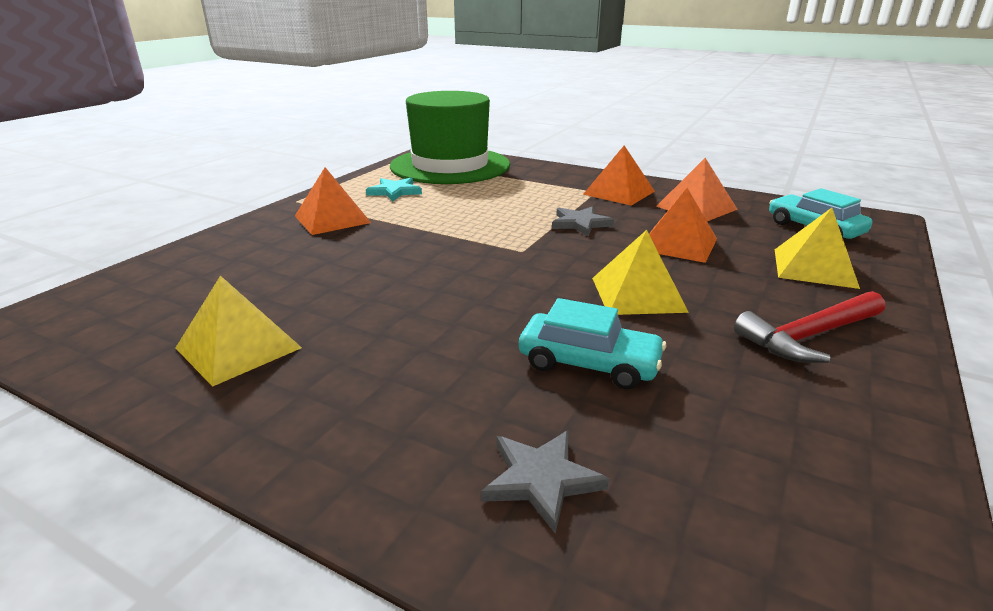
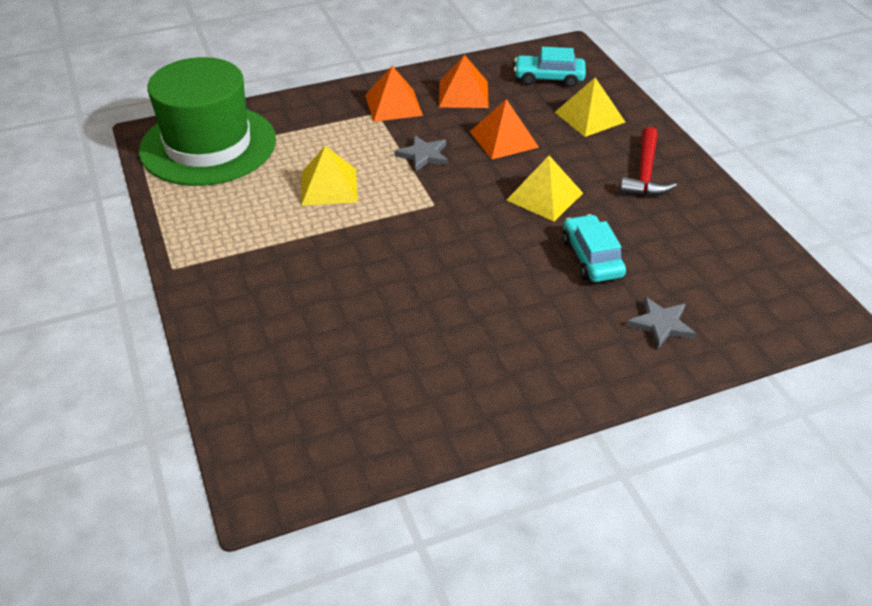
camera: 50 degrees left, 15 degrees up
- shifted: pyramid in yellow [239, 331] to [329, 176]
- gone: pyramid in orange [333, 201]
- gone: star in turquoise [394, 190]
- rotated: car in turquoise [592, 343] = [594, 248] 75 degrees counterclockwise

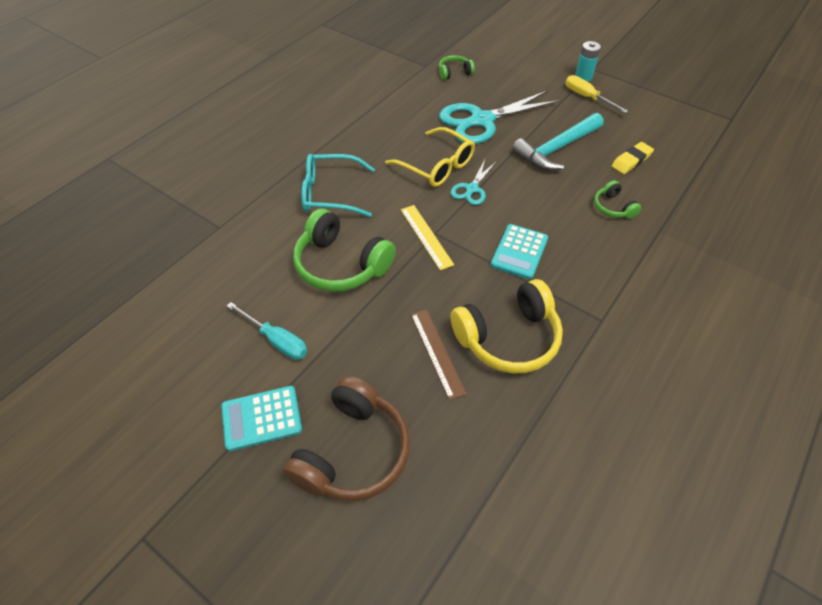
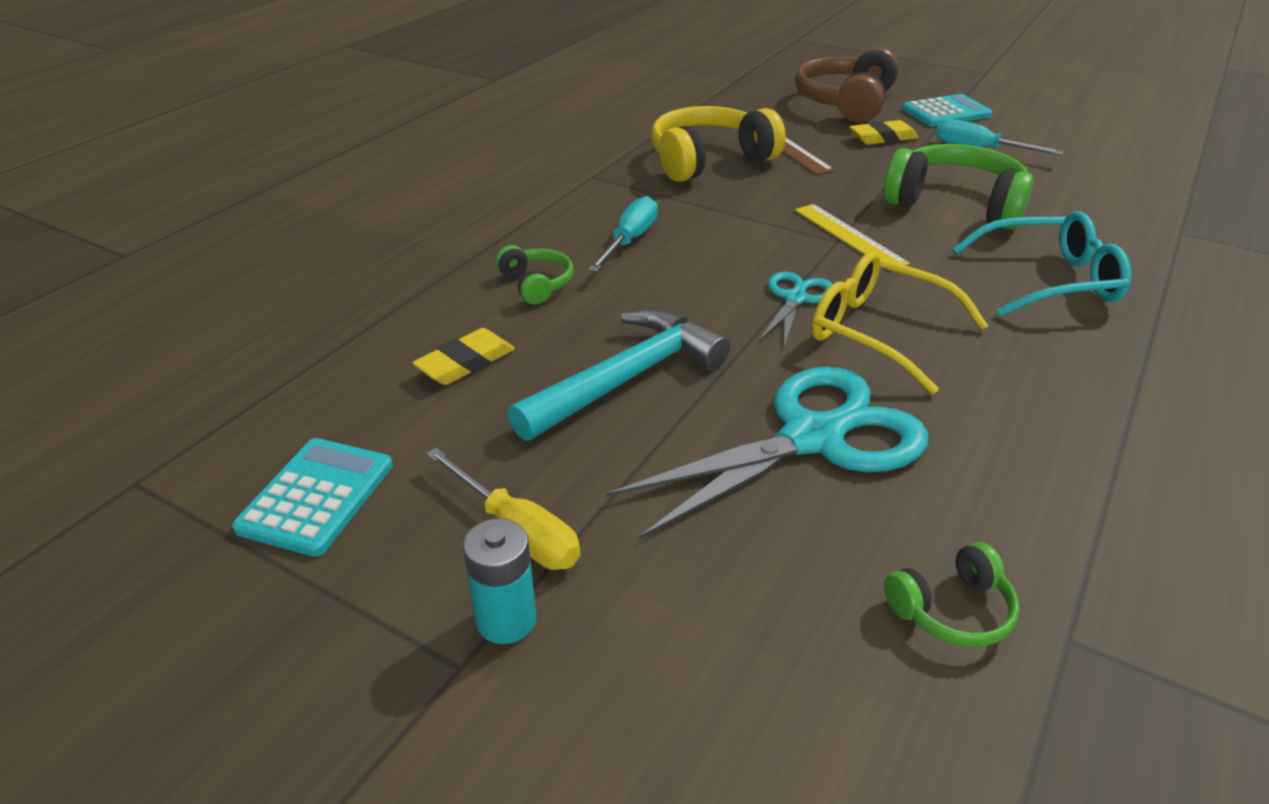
camera: 175 degrees right, 15 degrees down
- shifted: calculator in turquoise [519, 251] to [312, 497]
- new: screwdriver in turquoise [623, 234]
- new: eraser in yellow [884, 132]

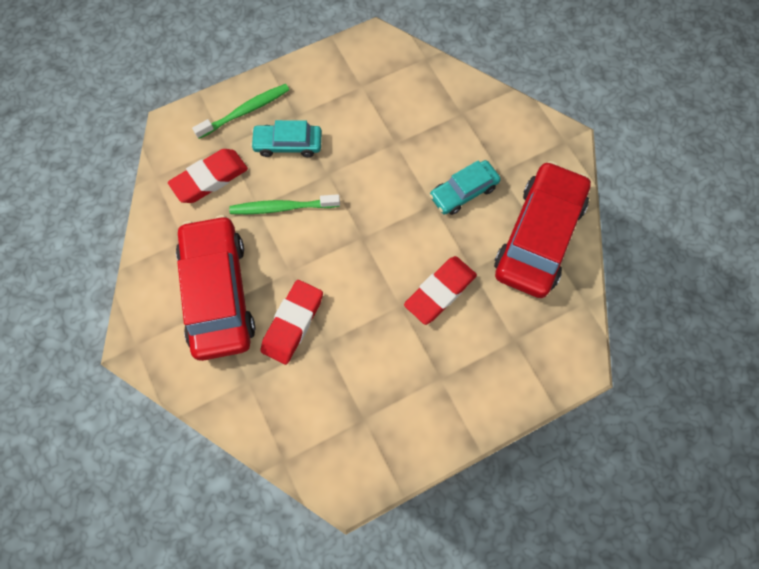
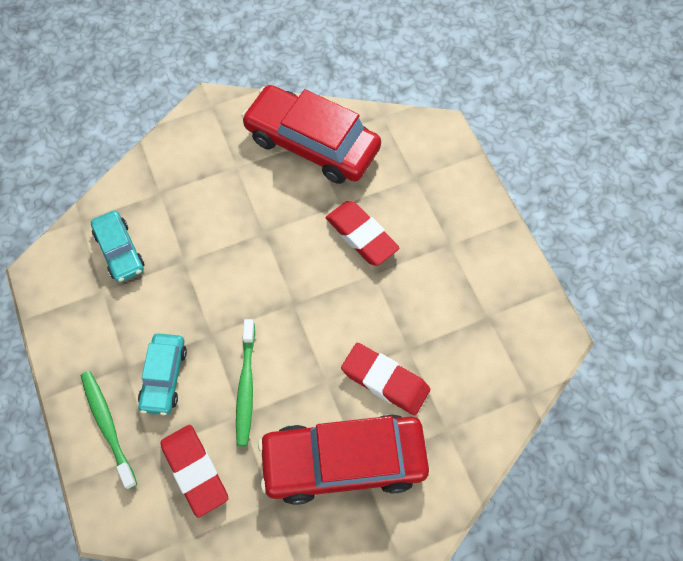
camera: 85 degrees left, 5 degrees down
- shifted: car in turquoise [465, 187] to [117, 246]

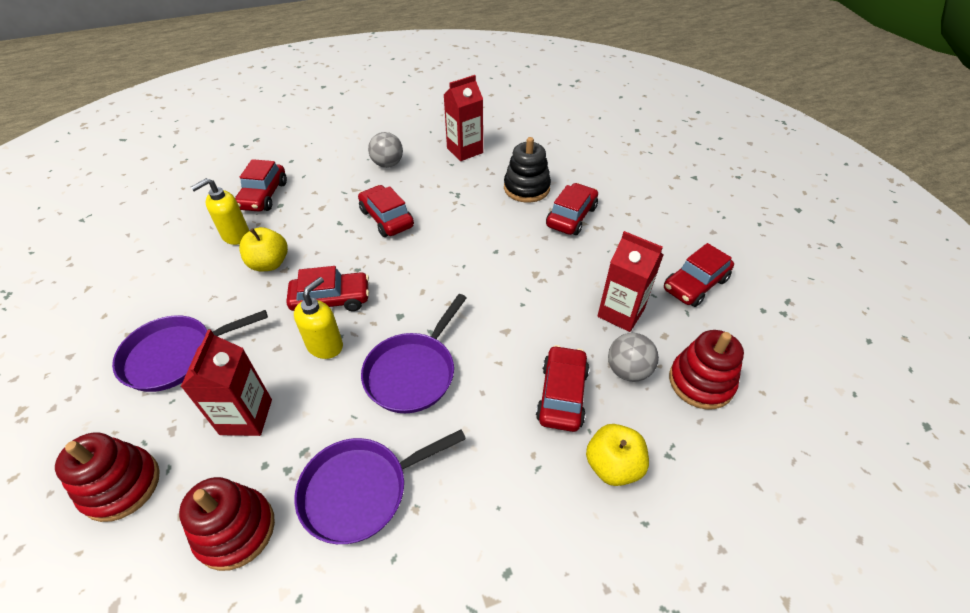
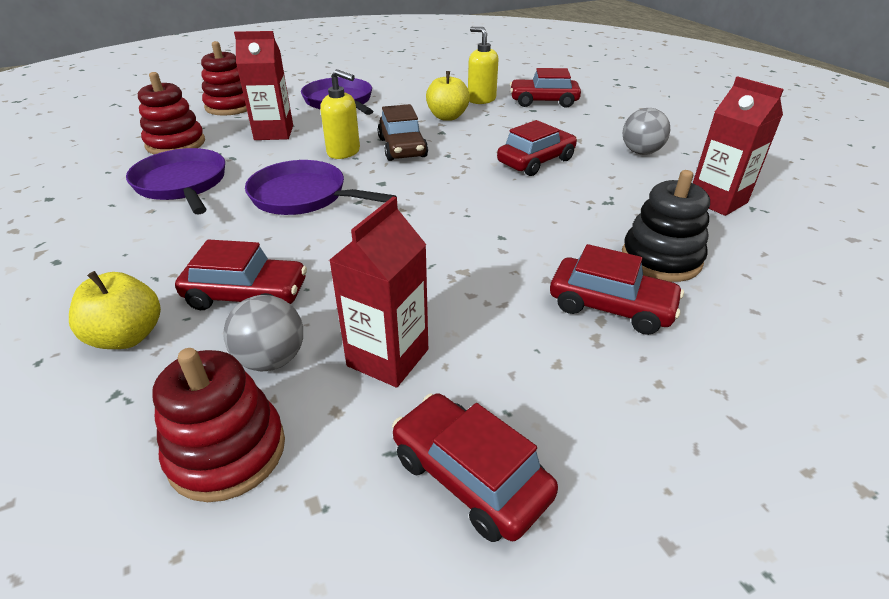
camera: 85 degrees right, 10 degrees down
- repainted: car in red [327, 288] to car in brown [403, 132]

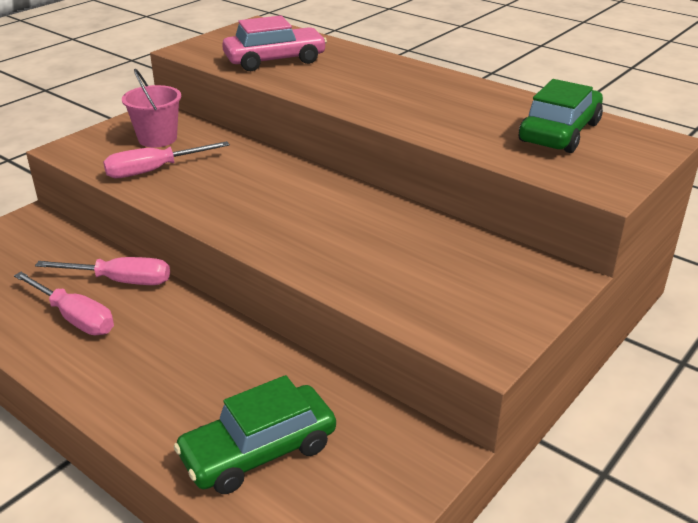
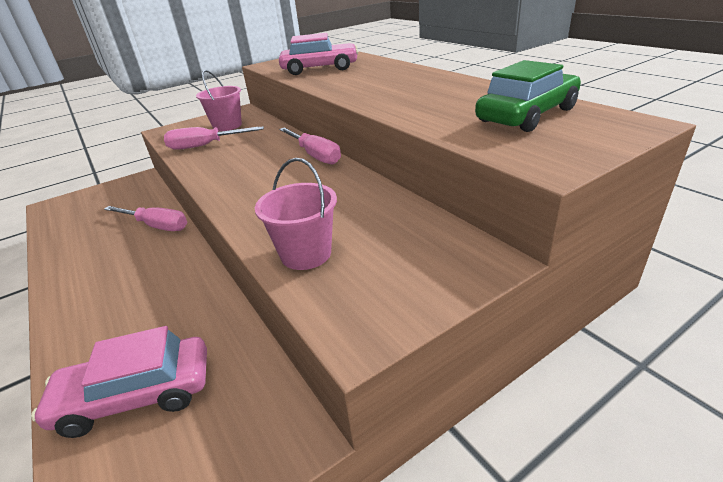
camera: 20 degrees right, 0 degrees up
- shifted: screwdriver in pink [64, 303] to [310, 145]
- repainted: car in green [255, 434] to car in pink [119, 382]
- new: bucket in pink [296, 214]

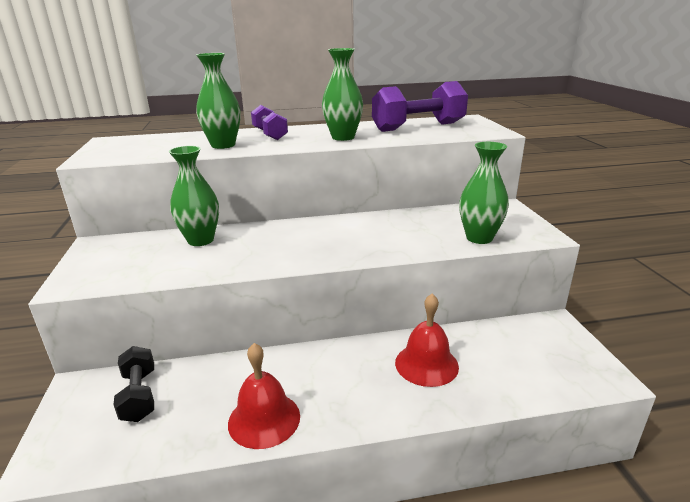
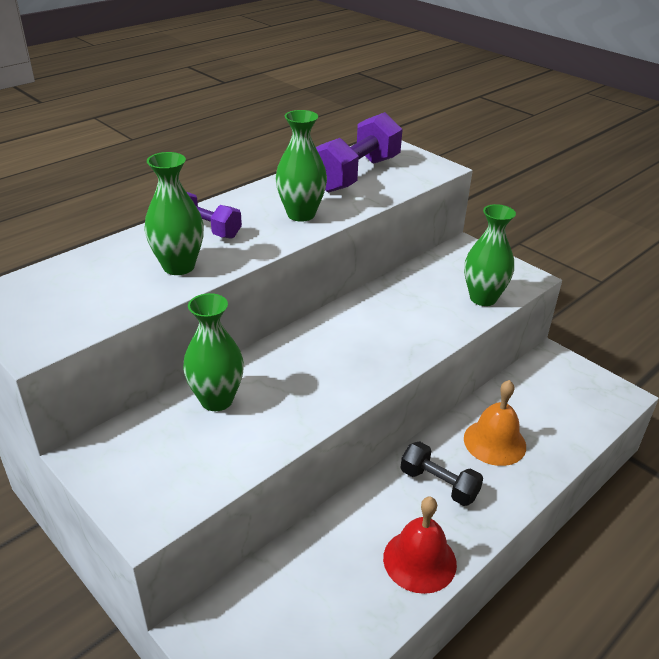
camera: 35 degrees left, 10 degrees up
- shifted: dumbbell in black [134, 384] to [441, 473]
- repainted: bell in red [427, 340] to bell in orange [495, 423]

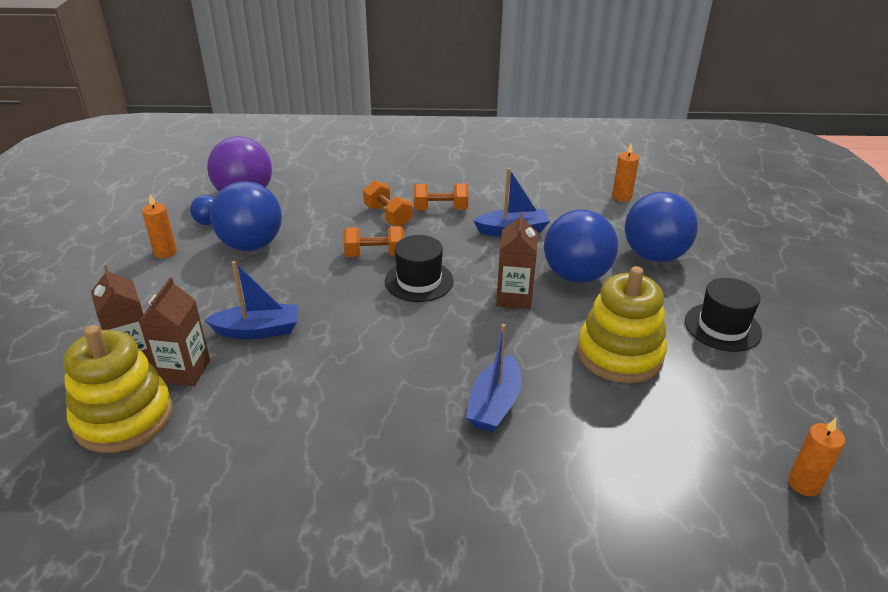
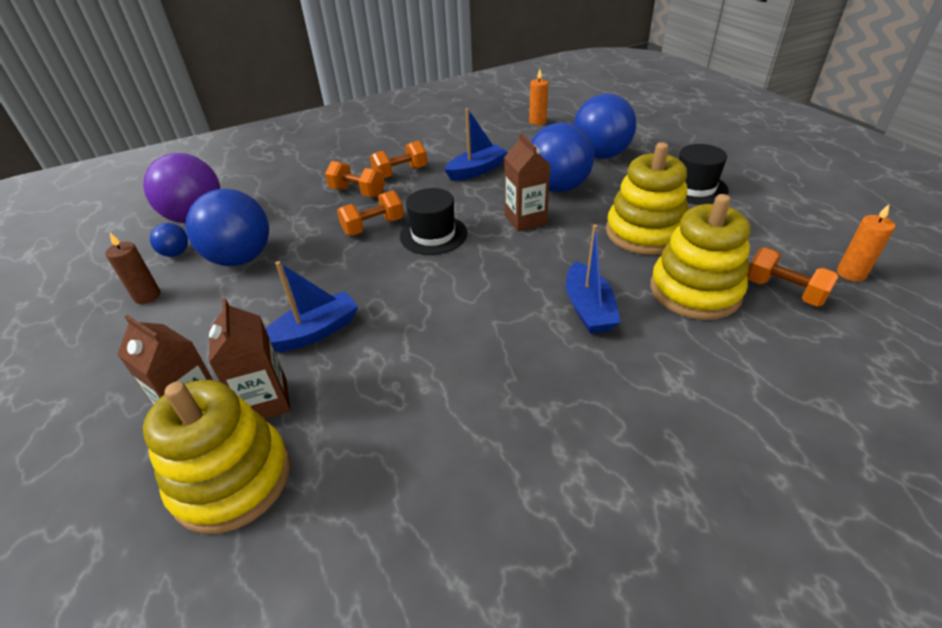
camera: 25 degrees left, 5 degrees up
- repainted: candle in orange [159, 226] to candle in brown [133, 268]
- new: stacking toy in yellow [700, 257]
- new: dumbbell in orange [793, 277]

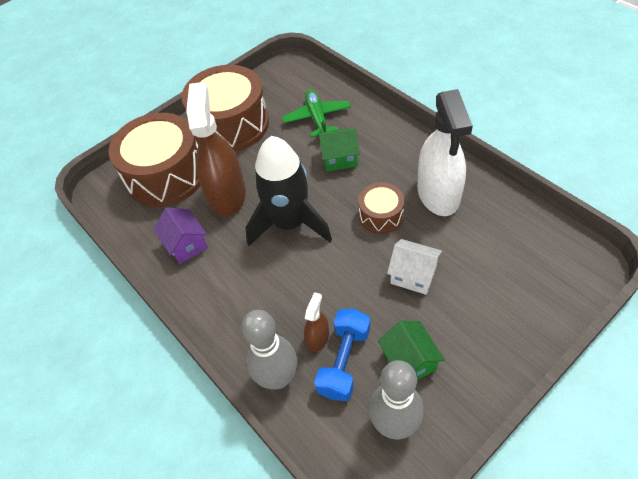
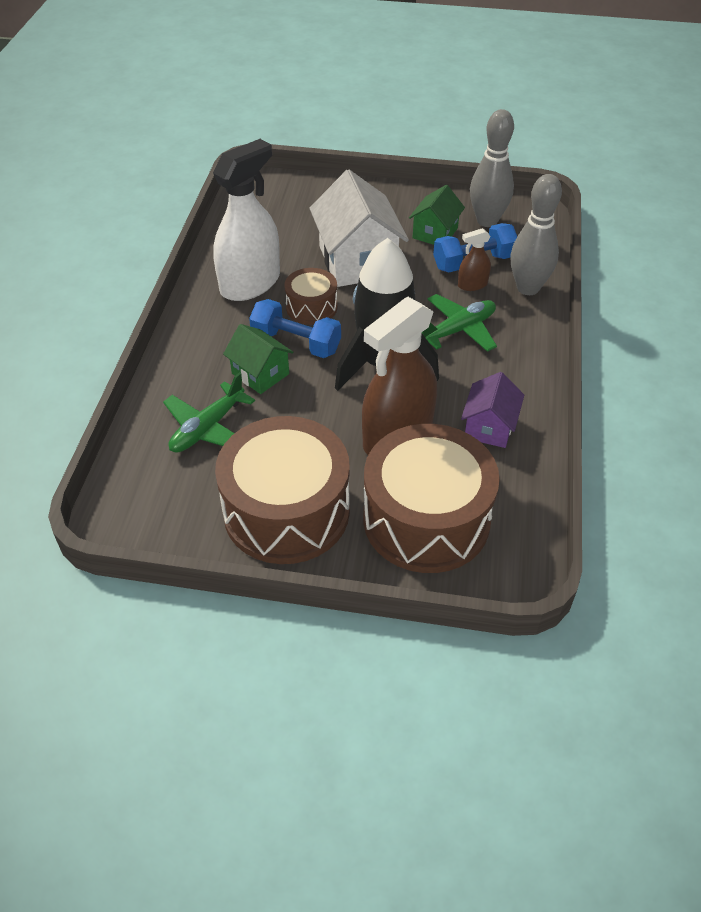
camera: 135 degrees left, 5 degrees down
- scaled: house in white [414, 267] = [359, 228] x1.79
- new: dumbbell in blue [295, 328]
- new: plane in green [459, 323]

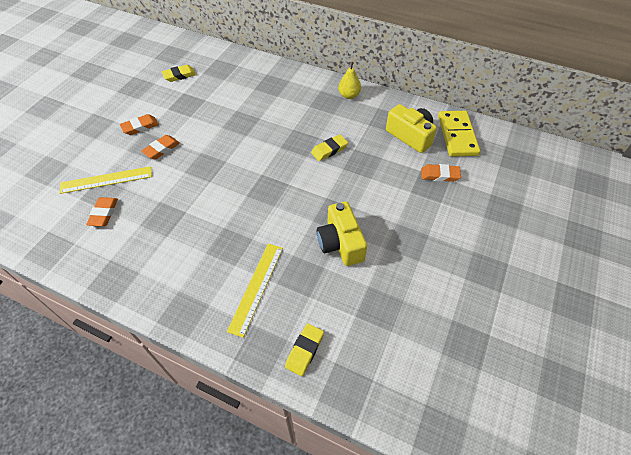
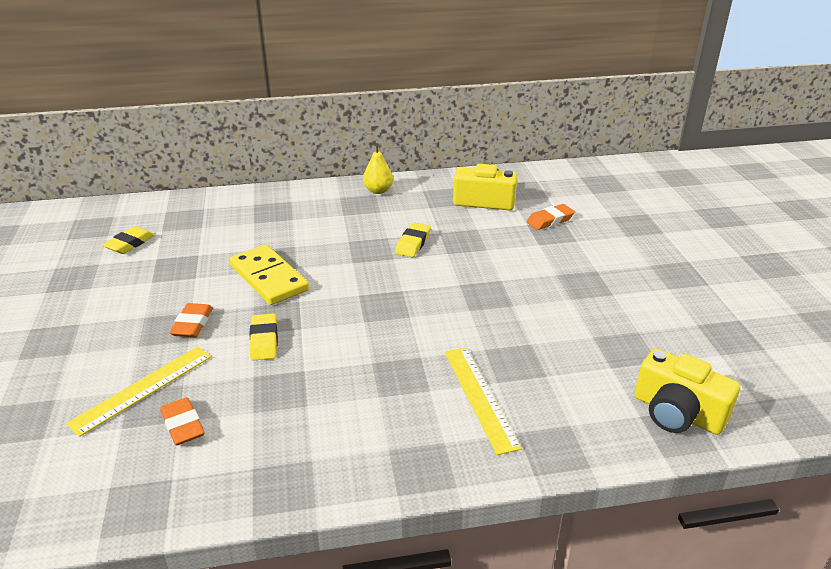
camera: 35 degrees left, 20 degrees down
- gone: eraser in orange [139, 124]
- shifted: eraser in yellow [304, 349] to [263, 336]
- shifted: camera in yellow [342, 233] to [687, 391]
- shifted: domino in yellow [459, 134] to [269, 275]

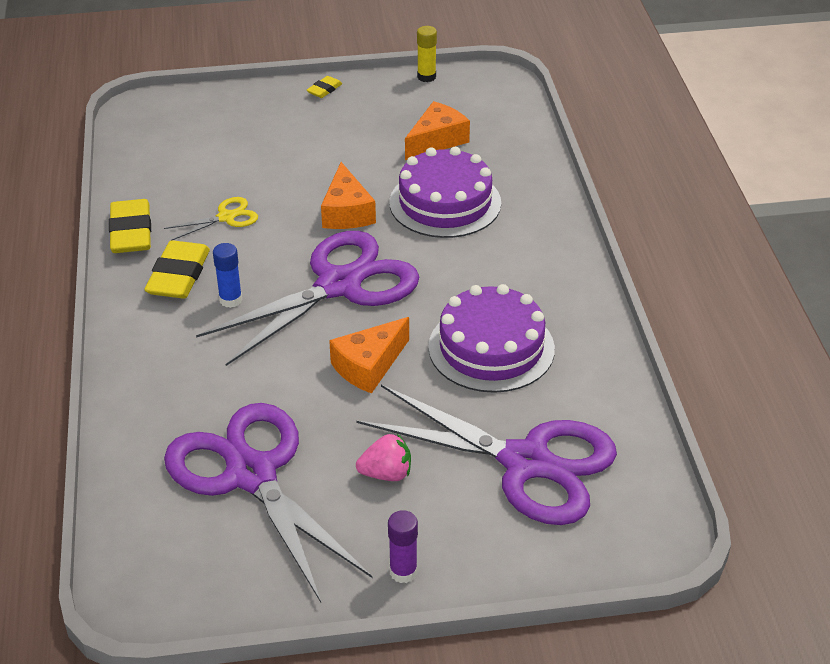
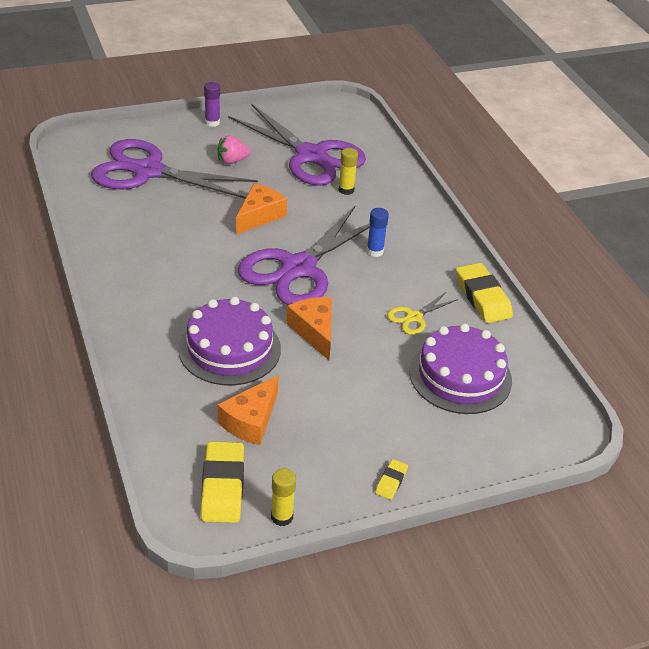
camera: 165 degrees right, 0 degrees up
- shifted: eraser in yellow [177, 269] to [222, 482]
- shifted: cake in purple [491, 338] to [460, 368]
- new: glue stick in yellow [348, 171]

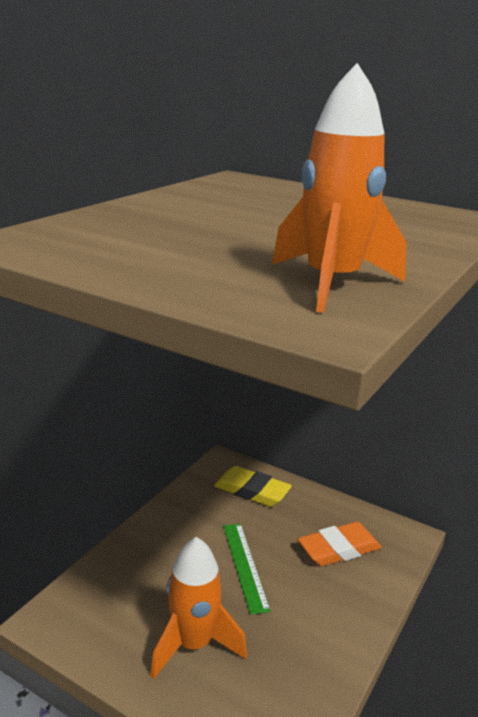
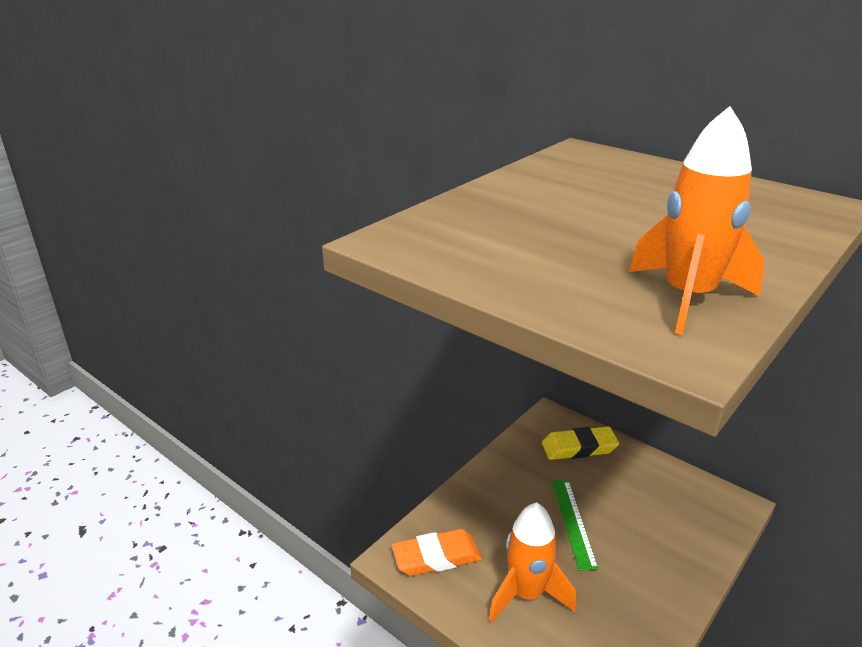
camera: 10 degrees right, 5 degrees up
- rotated: eraser in yellow [253, 486] = [580, 443] 45 degrees counterclockwise
- shifted: eraser in orange [340, 544] to [437, 552]

